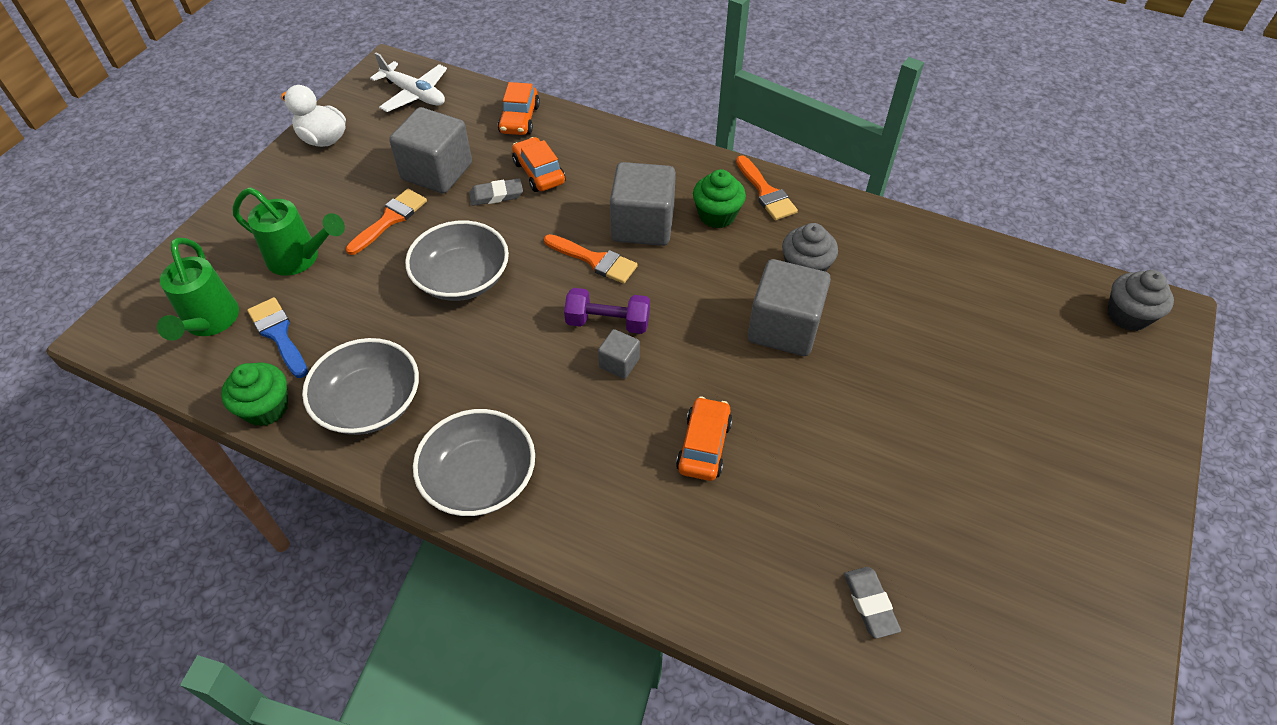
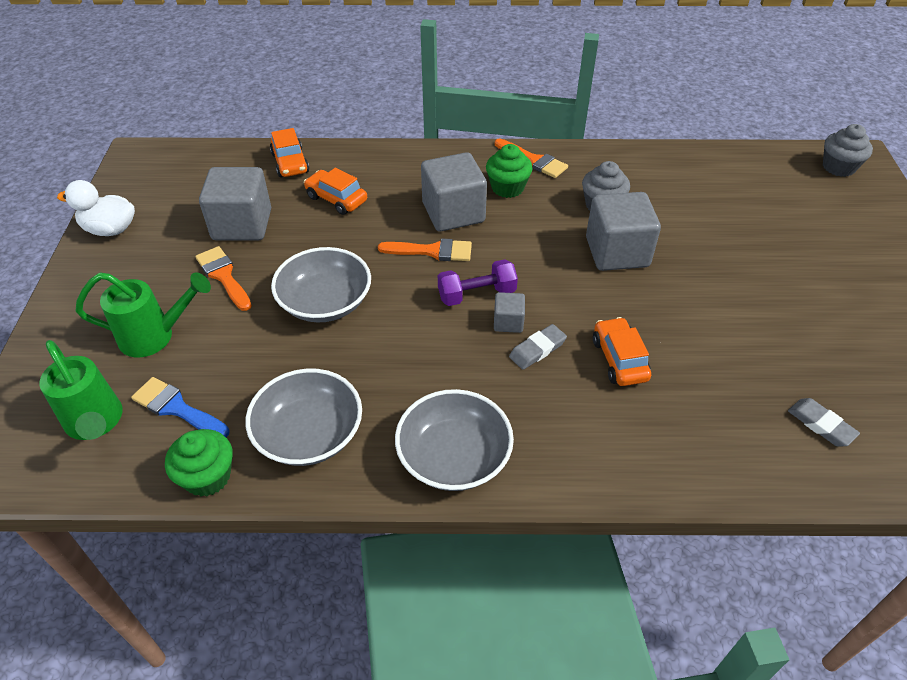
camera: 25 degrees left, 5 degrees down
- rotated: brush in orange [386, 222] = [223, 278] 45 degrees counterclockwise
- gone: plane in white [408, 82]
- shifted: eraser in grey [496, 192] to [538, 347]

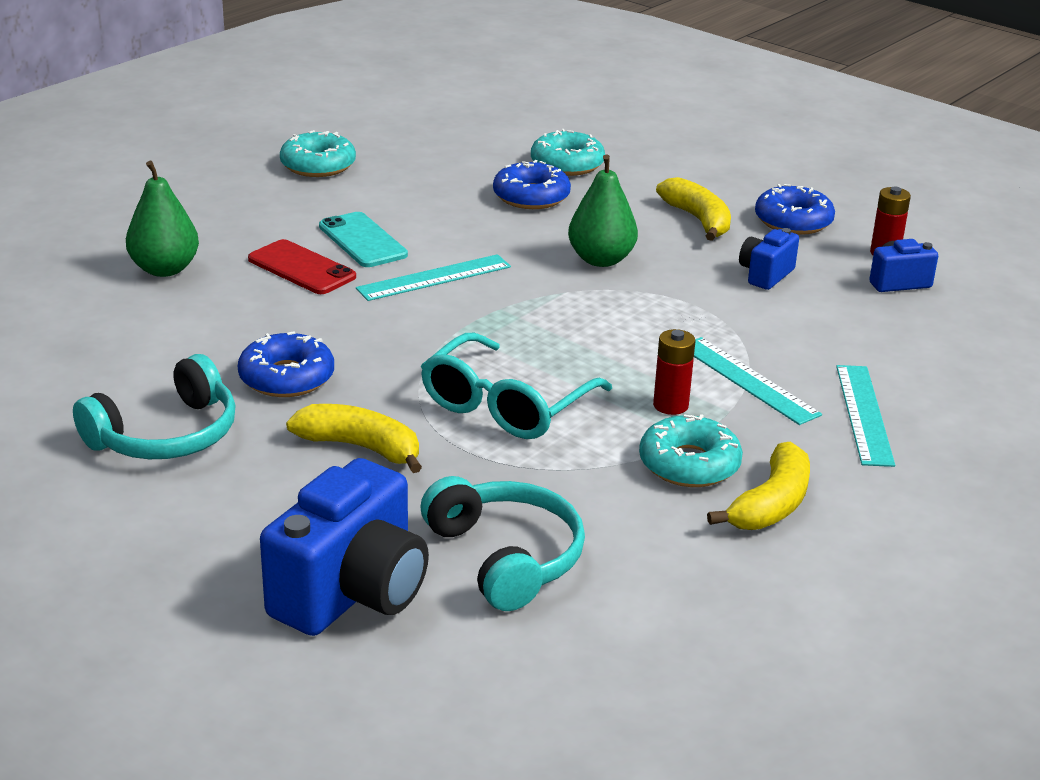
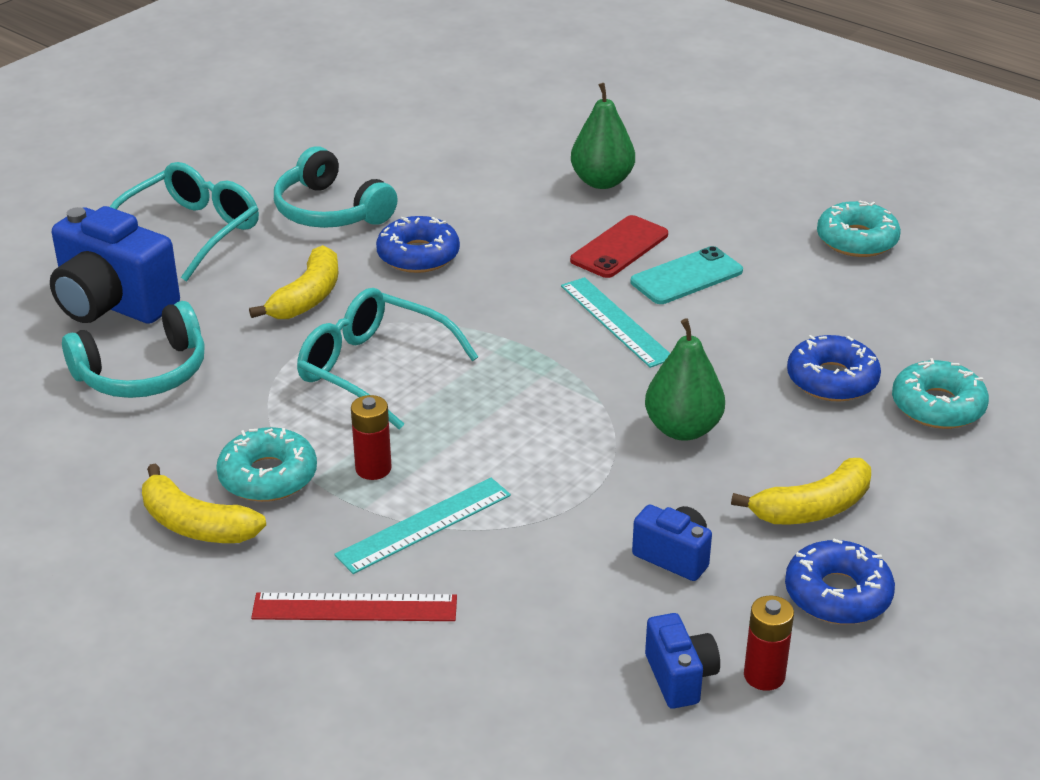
camera: 90 degrees right, 5 degrees up
- repainted: ruler in turquoise [865, 416] to ruler in red [354, 607]
- new: glasses in turquoise [184, 222]

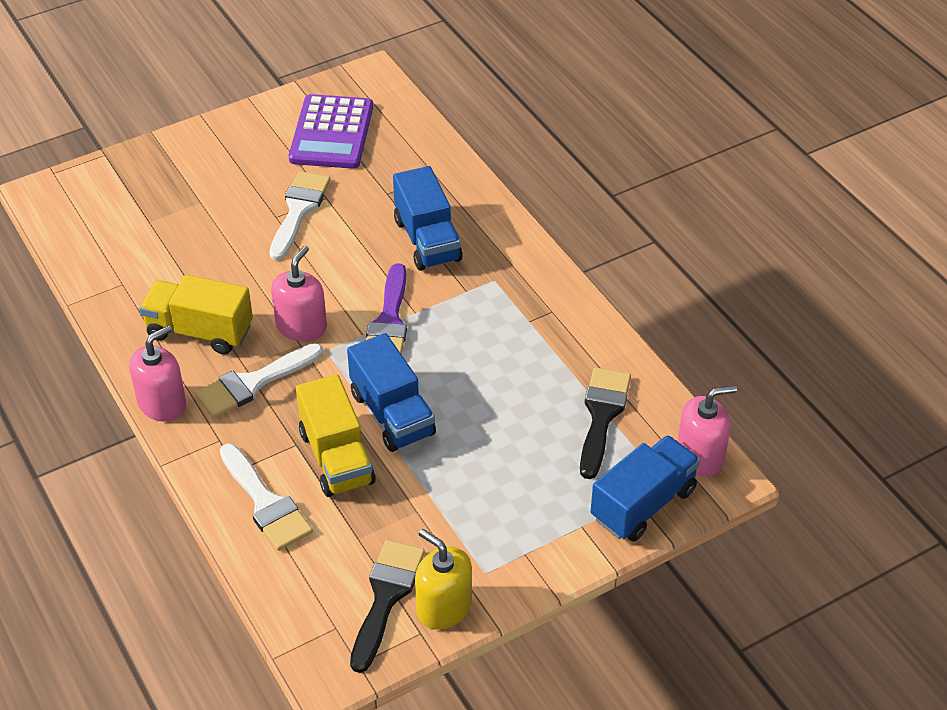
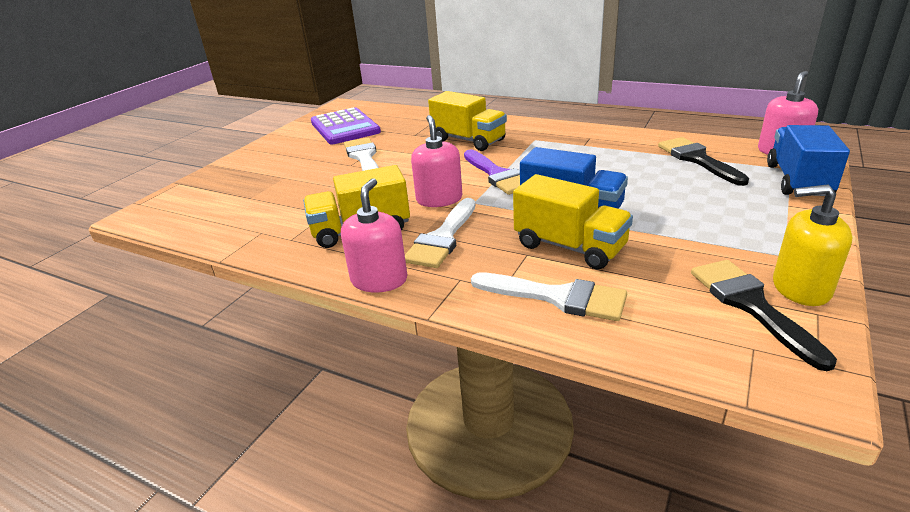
camera: 30 degrees left, 15 degrees down
- repainted: truck in blue [428, 218] to truck in yellow [467, 121]

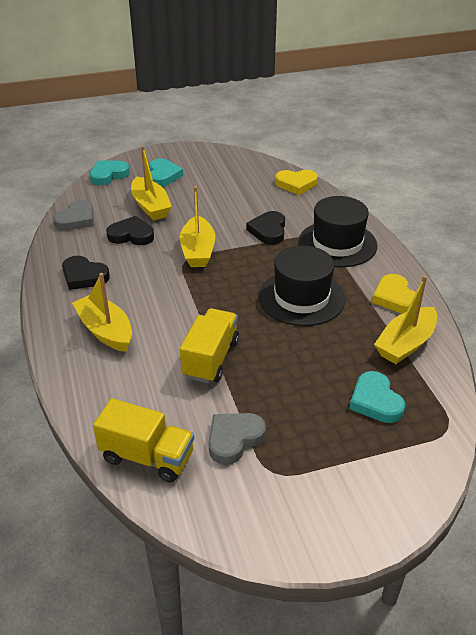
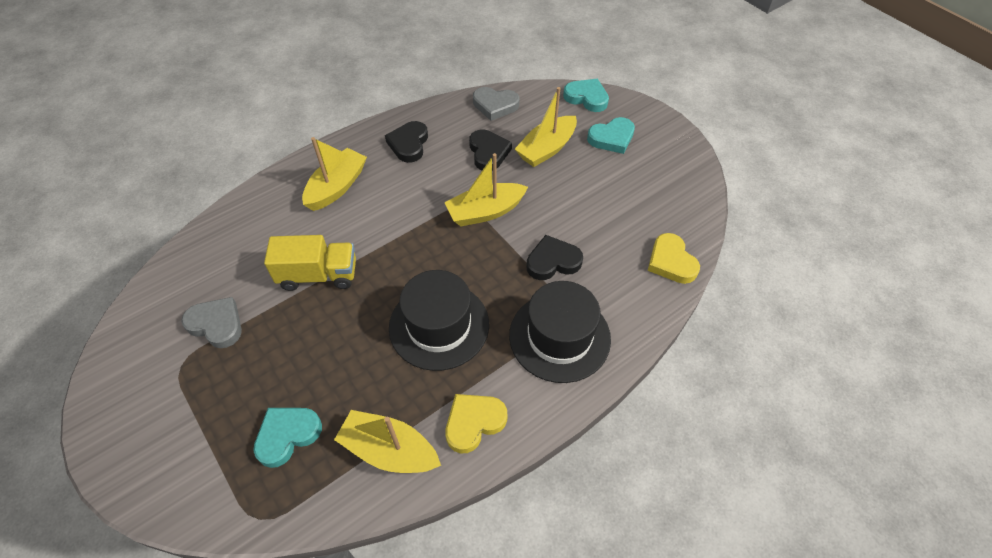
camera: 70 degrees right, 15 degrees up
- gone: truck in yellow [143, 440]

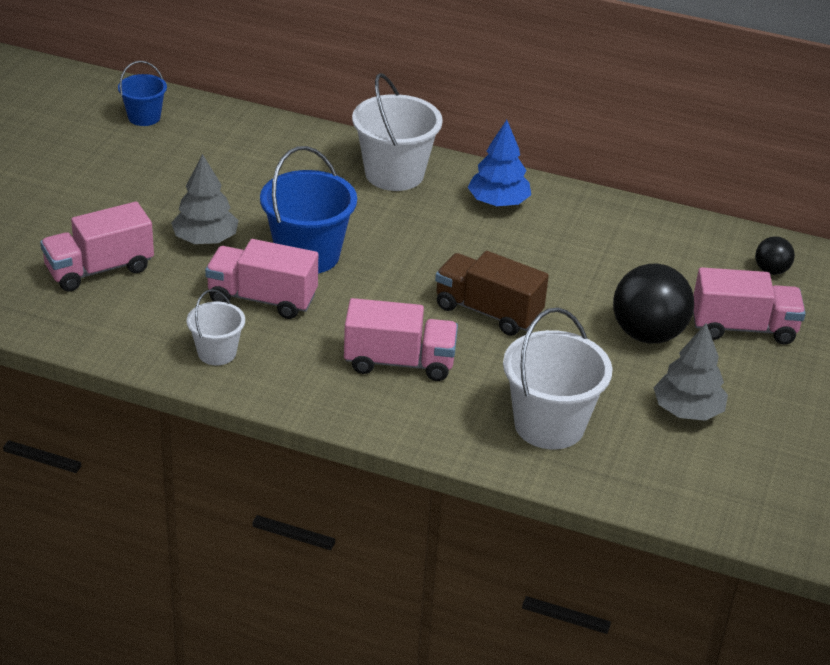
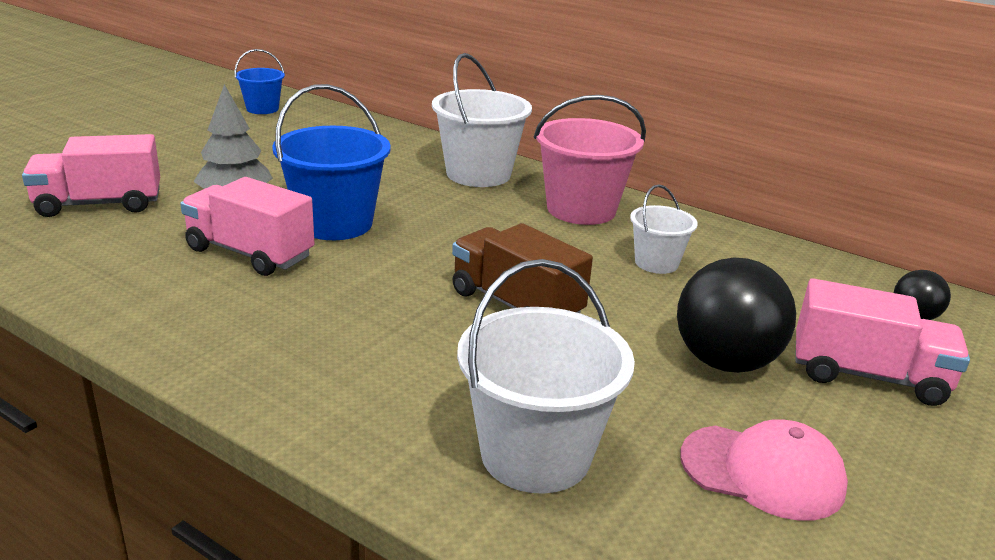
camera: 15 degrees right, 10 degrees down
- shifted: bucket in white [216, 327] to [664, 229]
- gone: truck in pink [401, 339]
- swapped: tree in blue [499, 163] to bucket in pink [590, 160]
- swapped: tree in grey [690, 372] to cap in pink [764, 470]

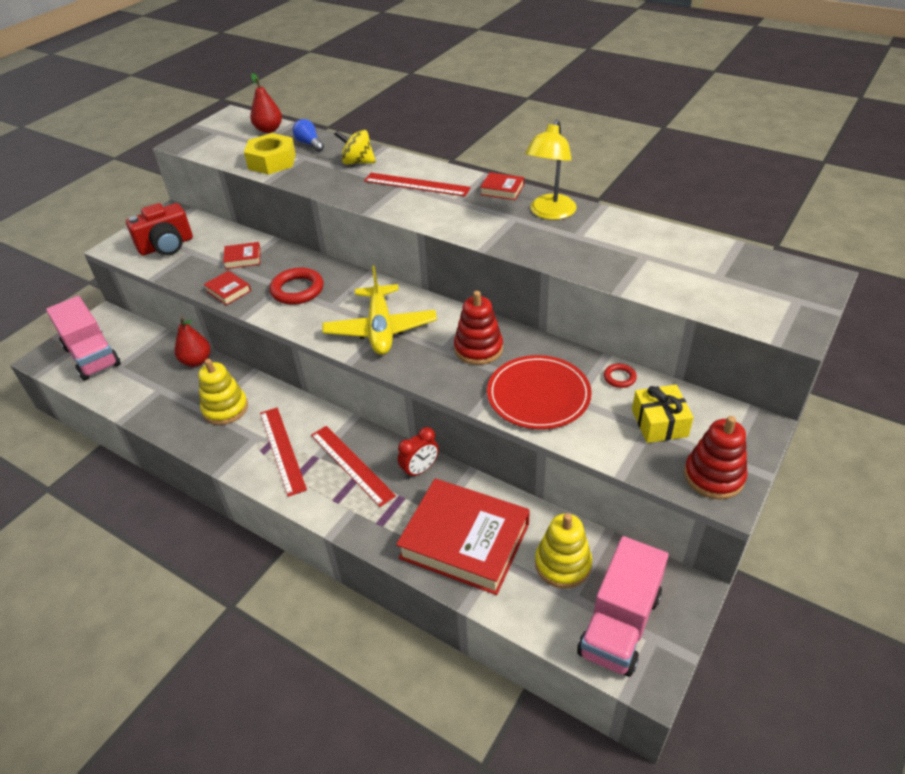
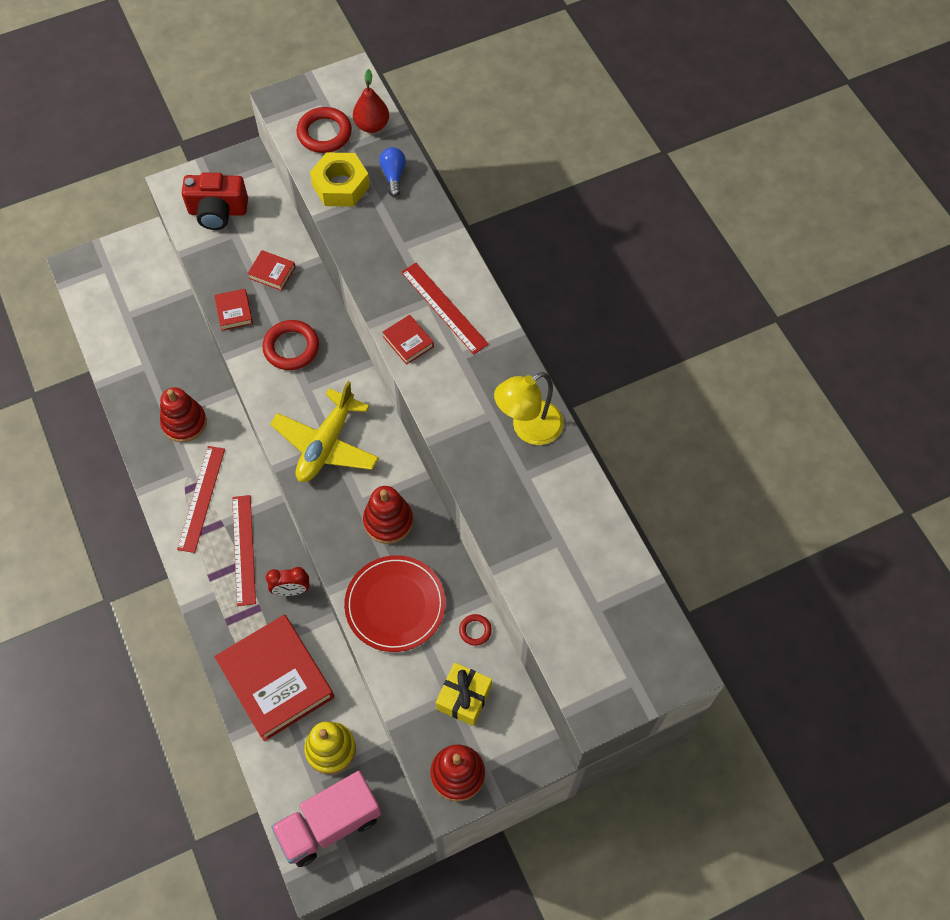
camera: 30 degrees right, 20 degrees up
- gone: truck in pink [83, 338]
- gone: pear in red [192, 342]
- repainted: stacking toy in yellow [223, 392] to stacking toy in red [183, 414]
- gone: spinning top in yellow [355, 147]
- shifted: book in red [502, 186] to [408, 340]
- new: ring in red [324, 130]

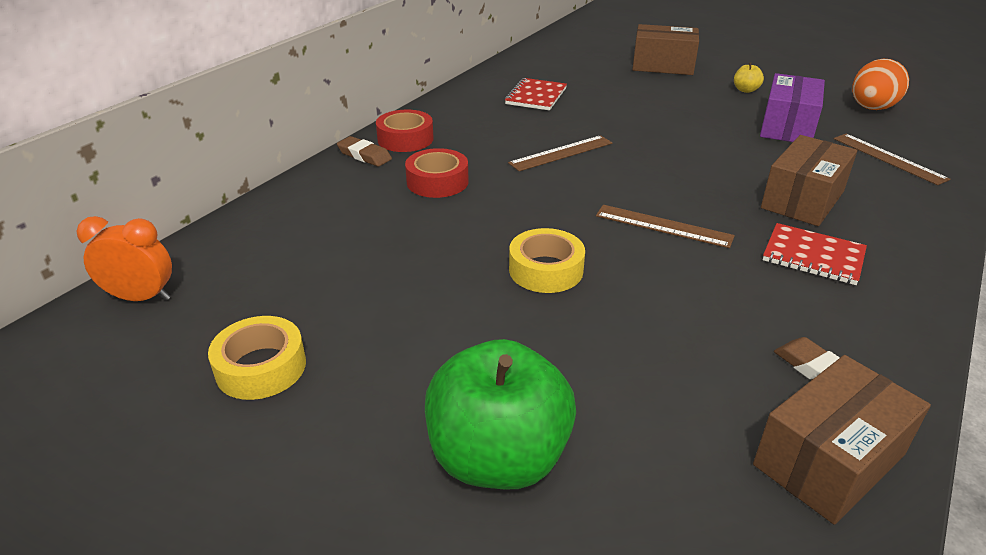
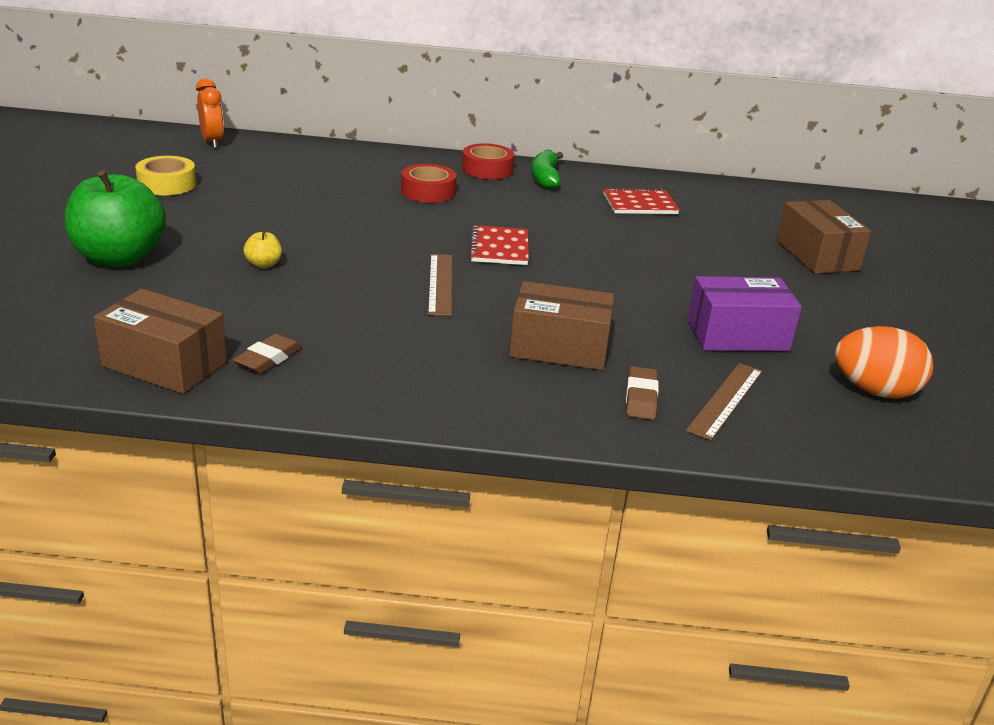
camera: 60 degrees right, 5 degrees down
- shifted: eraser in brown [364, 151] to [642, 393]
- gone: ruler in brown [560, 153]
- gone: tape in yellow [547, 260]
- shifted: apple in yellow [749, 78] to [263, 249]
- shifted: notebook in red [815, 254] to [499, 245]
- new: banana in green [547, 169]

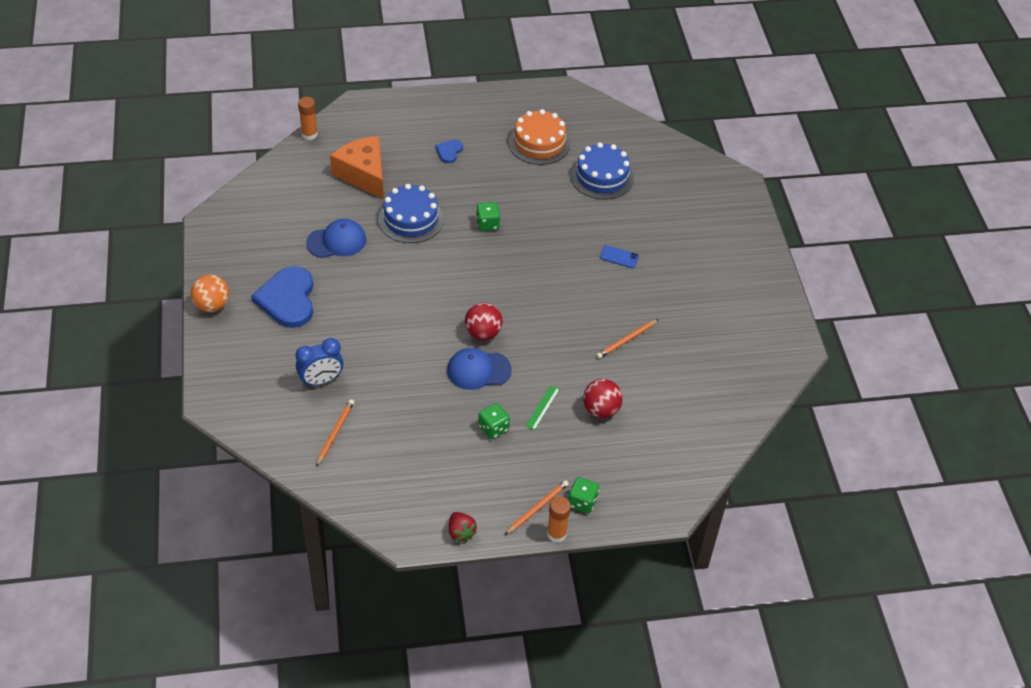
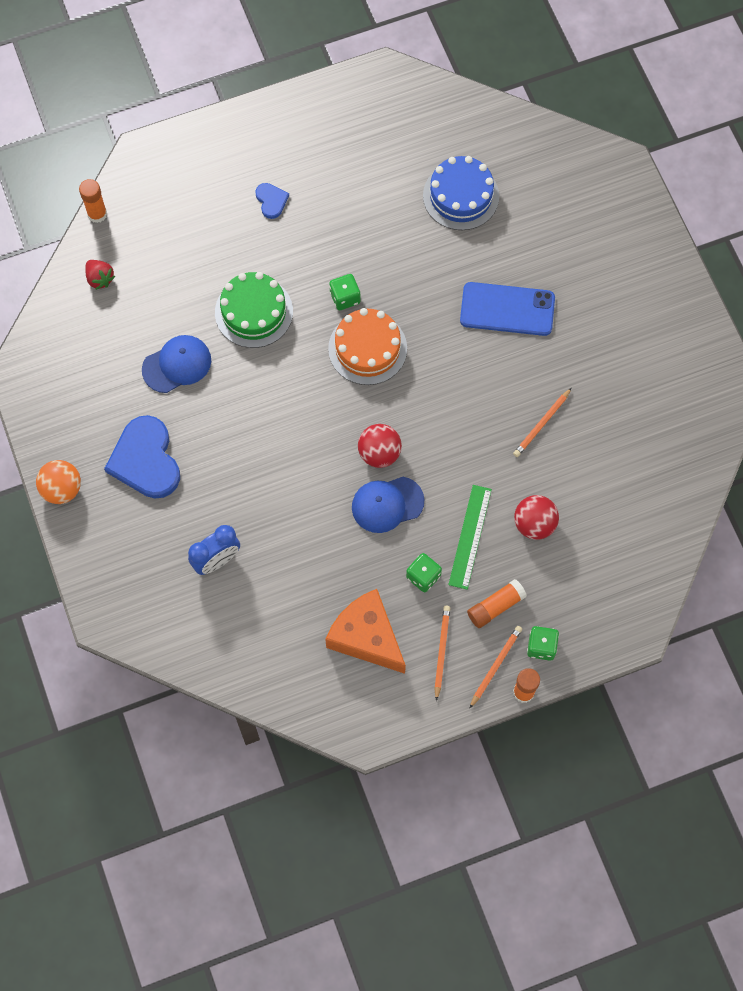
camera: 10 degrees left, 20 degrees up
- shifted: pencil in orange [335, 432] to [442, 653]
- shifted: cheese in orange [357, 168] to [365, 631]
- repainted: cake in blue [411, 213] to cake in green [254, 310]
- rotated: heart in blue [449, 151] = [272, 201] 150 degrees clockwise
- shifted: strawberry in red [463, 527] to [100, 275]
- shifted: cake in orange [539, 137] to [367, 346]
- scaled: ruler in green [542, 408] = [470, 537] x1.66
- scaled: phone in blue [619, 256] = [507, 309] x2.12
- new: glue stick in orange [497, 603]

